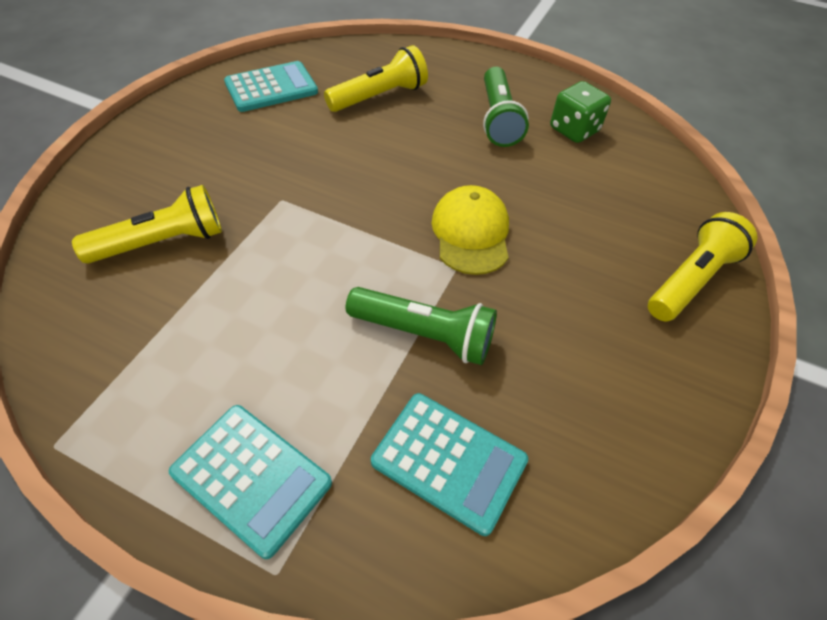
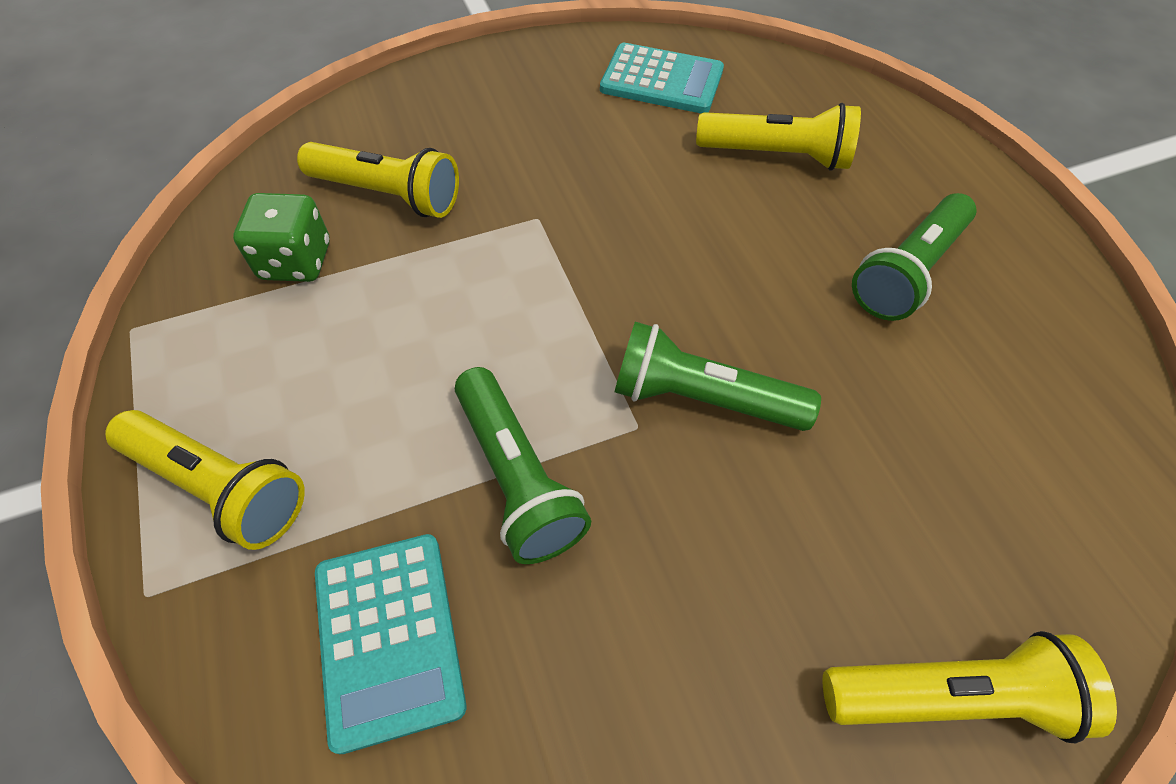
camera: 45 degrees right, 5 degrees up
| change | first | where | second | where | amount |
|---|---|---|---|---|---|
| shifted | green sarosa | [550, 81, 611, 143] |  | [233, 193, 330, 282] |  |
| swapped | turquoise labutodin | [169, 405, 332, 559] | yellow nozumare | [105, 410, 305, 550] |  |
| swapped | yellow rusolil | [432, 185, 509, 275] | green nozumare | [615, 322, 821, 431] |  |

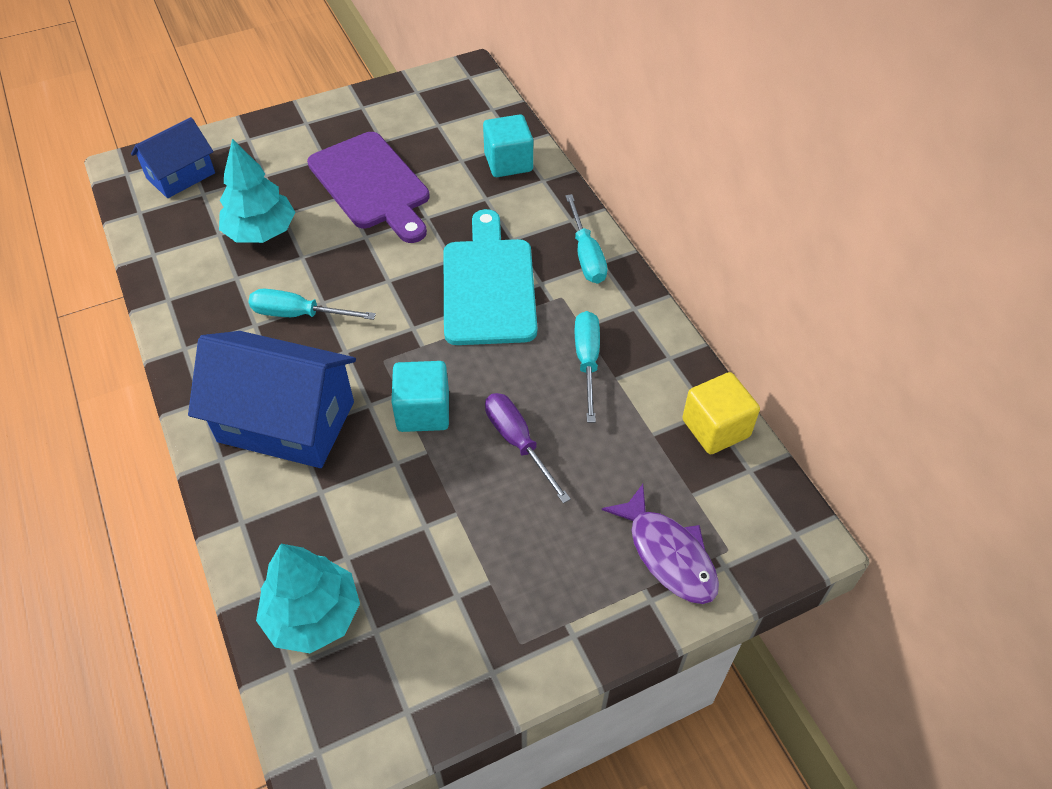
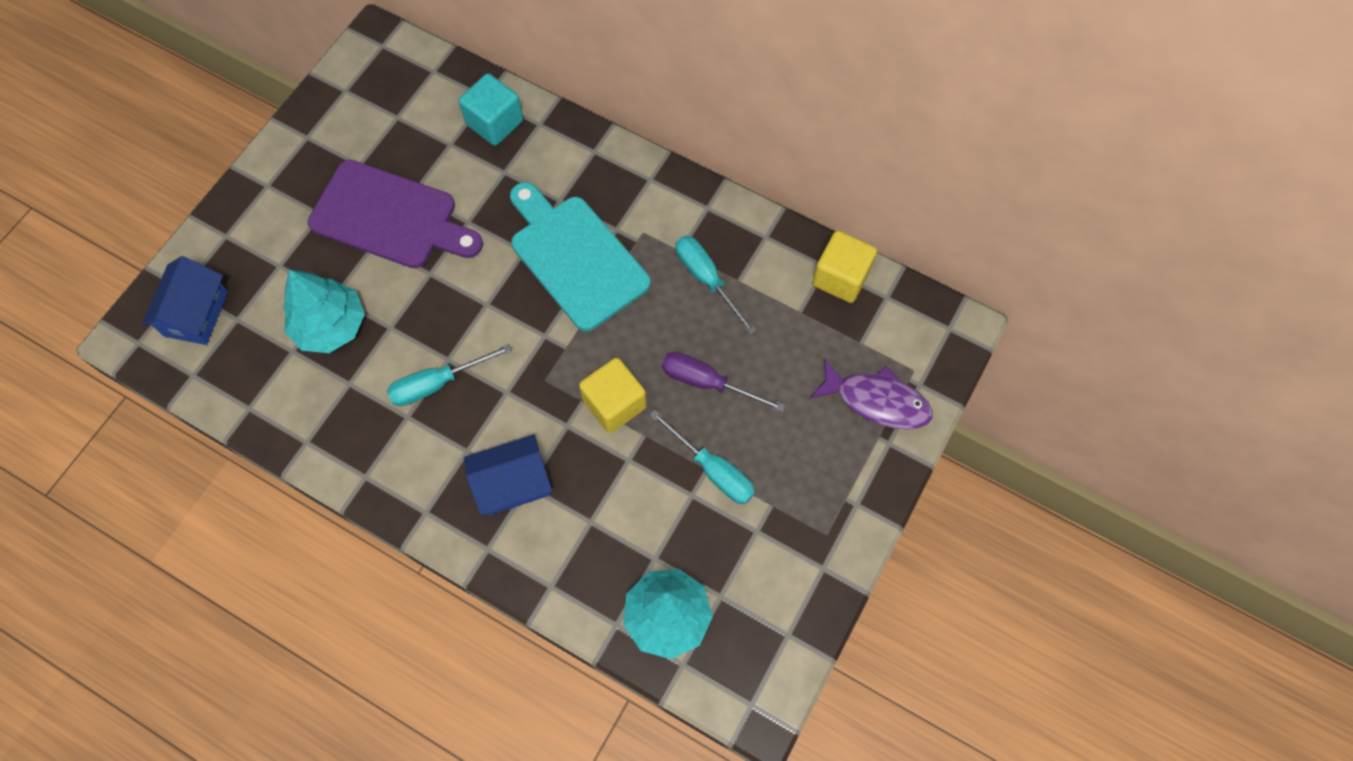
camera: 35 degrees left, 15 degrees up
| change | first | where | second | where | amount |
|---|---|---|---|---|---|
| shifted | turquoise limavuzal | [565, 194, 607, 284] |  | [650, 410, 755, 504] |  |
| repainted | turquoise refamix | [392, 361, 449, 432] | yellow refamix | [579, 358, 647, 433] |  |
| scaled | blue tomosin | [188, 331, 356, 468] |  | [464, 434, 552, 516] | x0.60 |

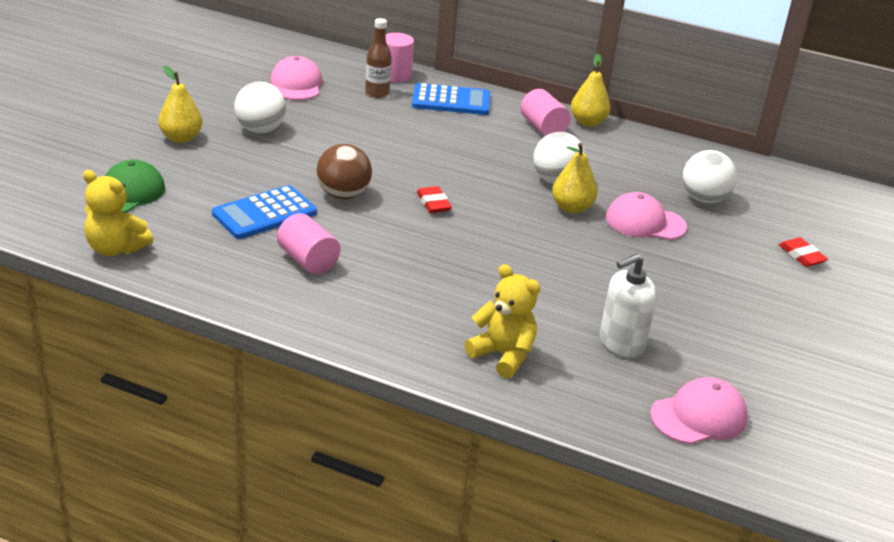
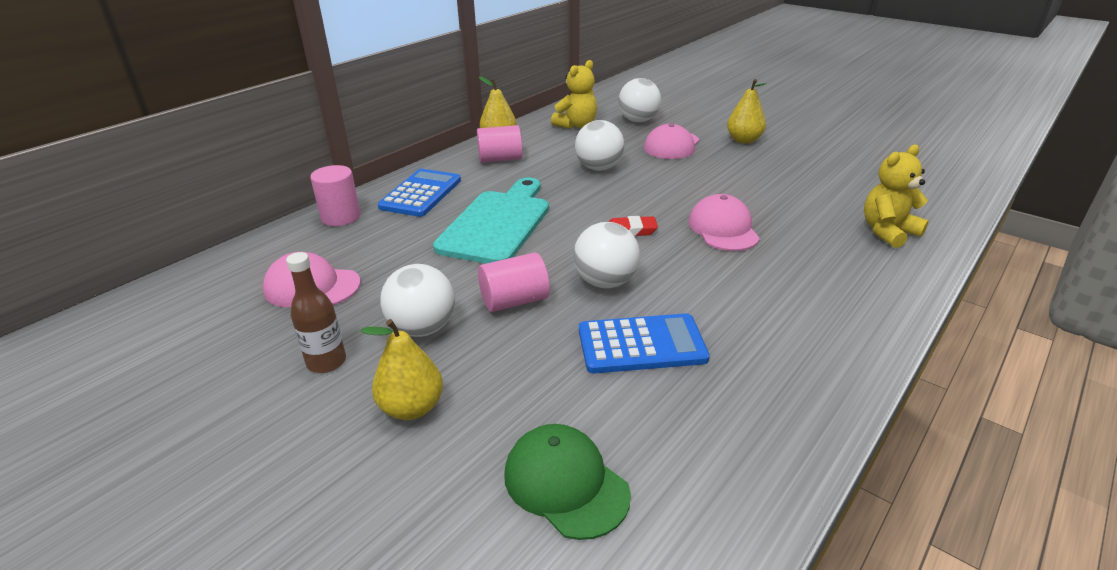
camera: 70 degrees left, 0 degrees up
| change | first | where | second | where | amount |
|---|---|---|---|---|---|
| gone | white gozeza | [600, 254, 657, 358] |  |  |  |
| gone | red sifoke | [779, 238, 828, 267] |  |  |  |
| new |  |  | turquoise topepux | [433, 177, 549, 263] |  |
| shifted | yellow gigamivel | [83, 170, 153, 256] |  | [551, 60, 597, 129] |  |
| shifted | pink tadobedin | [277, 213, 340, 274] |  | [478, 252, 550, 312] |  |
| shifted | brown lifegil | [365, 18, 392, 98] |  | [286, 252, 346, 373] |  |
| shifted | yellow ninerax | [552, 143, 597, 214] |  | [727, 79, 766, 144] |  |
| shifted | pink rusolil | [650, 377, 747, 444] |  | [688, 194, 760, 251] |  |
| repainted | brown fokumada | [316, 144, 372, 199] | white fokumada | [573, 222, 640, 288] |  |
| rotated | blue labutodin | [212, 185, 317, 239] |  | [579, 313, 710, 373] | 75 degrees counterclockwise |

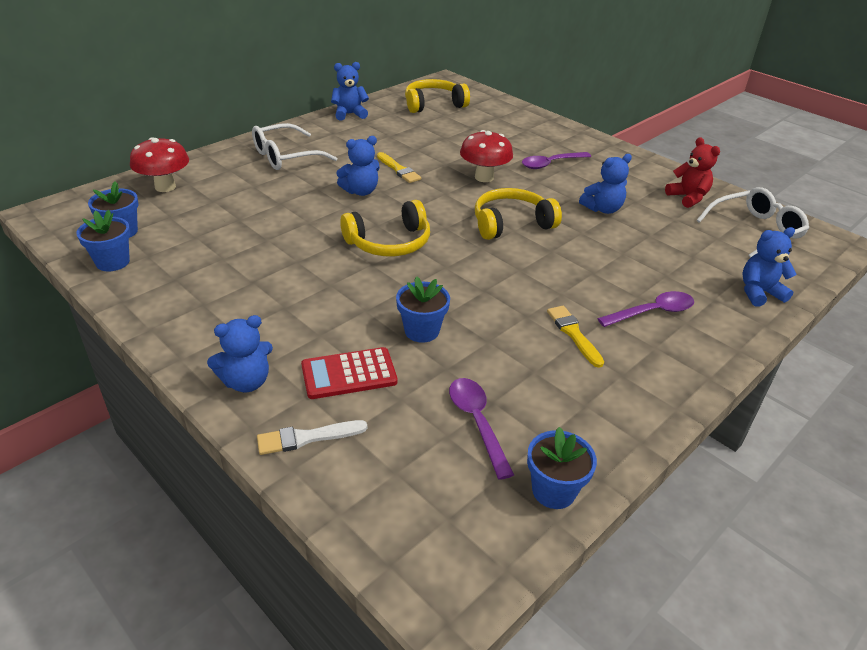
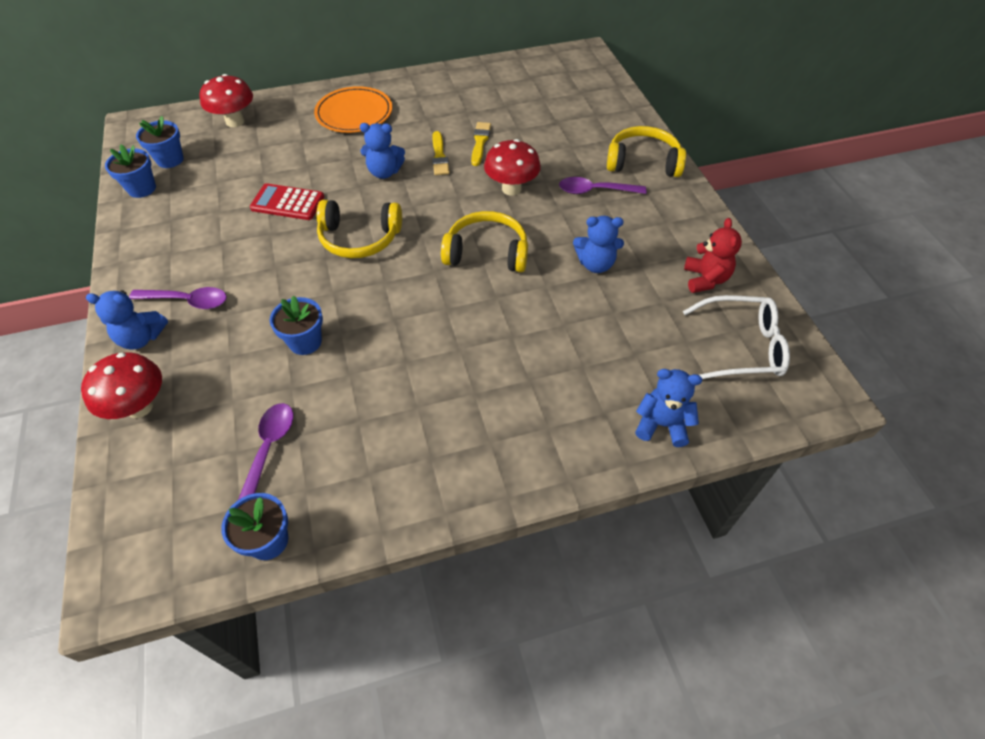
camera: 30 degrees right, 15 degrees up
| change | first | where | second | where | amount |
|---|---|---|---|---|---|
| gone | blue gigamivel | [331, 62, 369, 121] |  |  |  |
| shifted | red labutodin | [301, 347, 397, 399] |  | [250, 183, 324, 220] |  |
| shifted | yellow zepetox | [405, 79, 470, 113] |  | [607, 126, 686, 177] |  |
| shifted | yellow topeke | [547, 306, 604, 368] |  | [471, 122, 491, 166] |  |
| shifted | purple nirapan | [597, 291, 694, 327] |  | [129, 287, 227, 309] |  |
| swapped | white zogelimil | [252, 123, 337, 170] | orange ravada | [314, 86, 392, 133] |  |
| swapped | white topeke | [257, 420, 367, 455] | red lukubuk | [81, 352, 162, 419] |  |

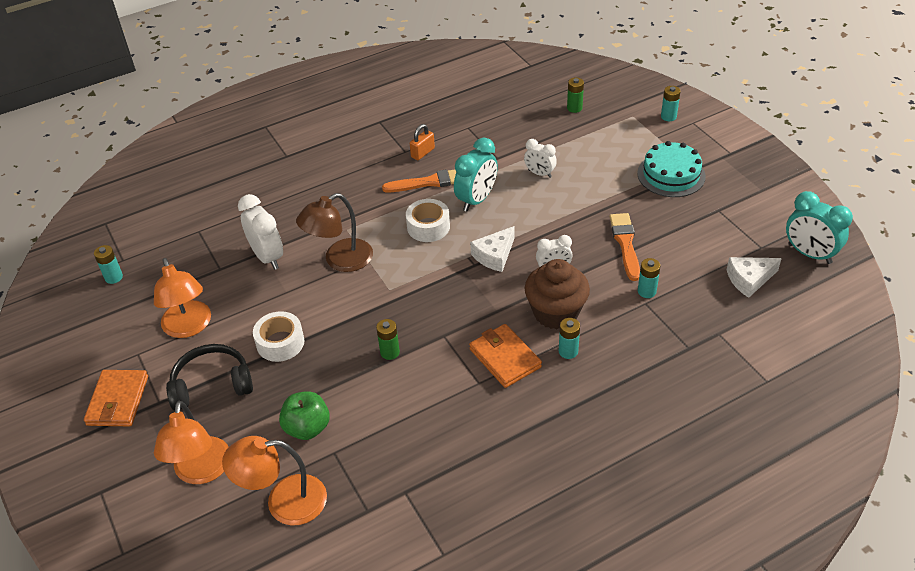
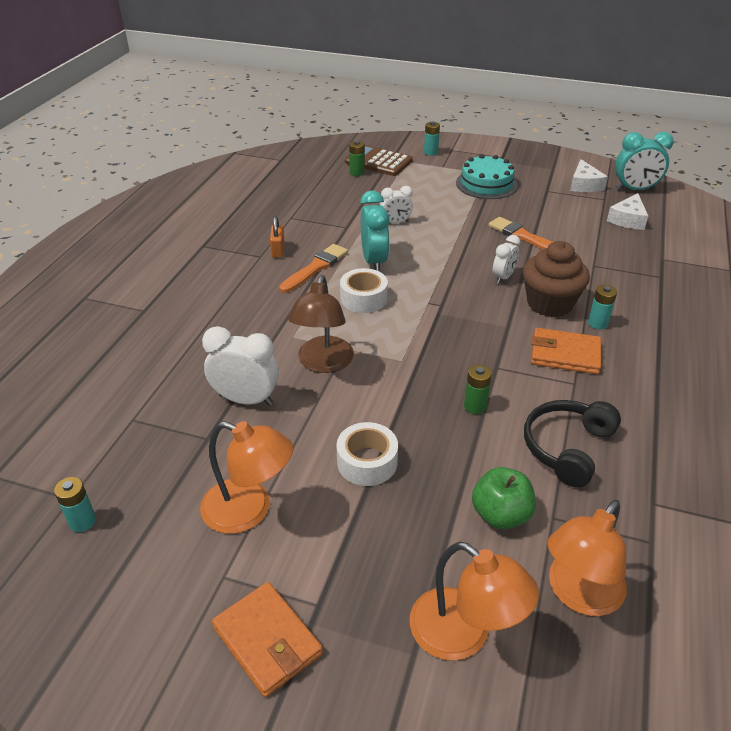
camera: 45 degrees left, 5 degrees down
| change | first | where | second | where | amount |
|---|---|---|---|---|---|
| gone | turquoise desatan | [638, 258, 660, 298] |  |  |  |
| new |  |  | brown labutodin | [345, 145, 413, 176] |  |
| shifted | black zepetox | [166, 344, 253, 410] |  | [524, 400, 621, 487] |  |
| shifted | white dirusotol | [470, 226, 515, 272] |  | [570, 159, 608, 192] |  |

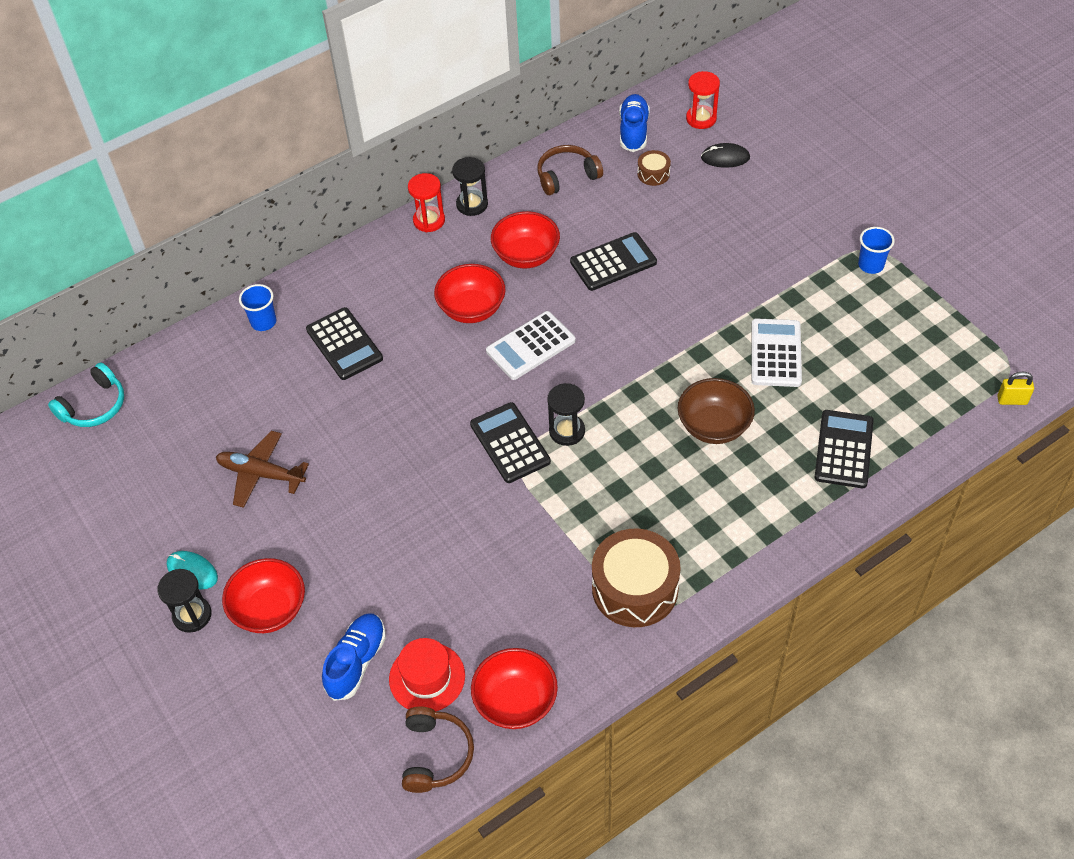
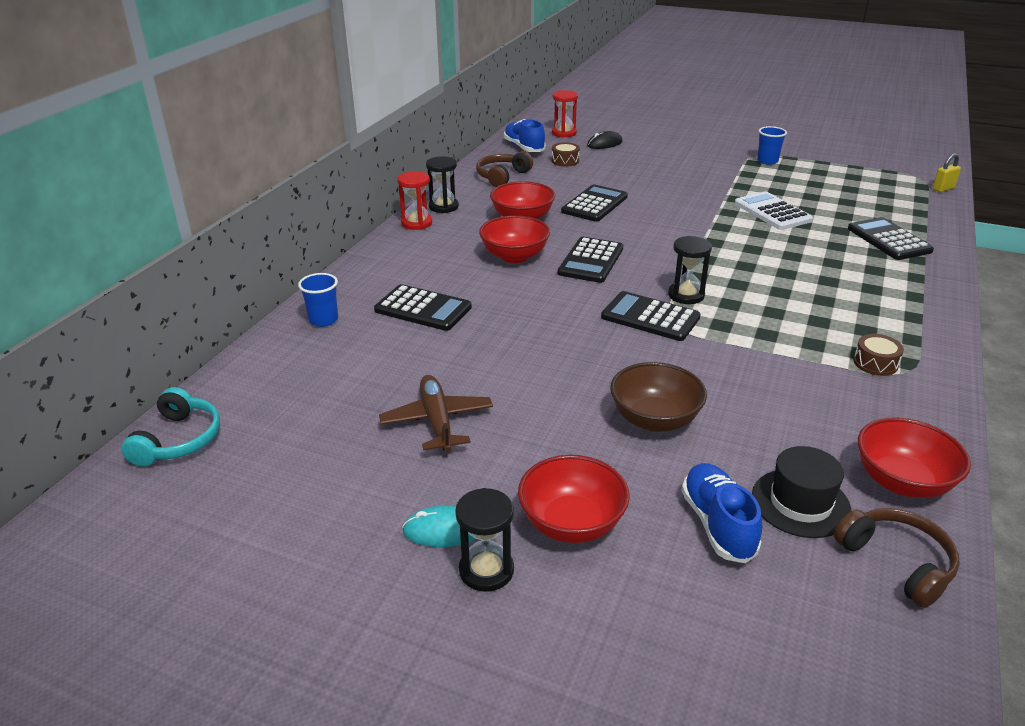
camera: 35 degrees left, 20 degrees down
| change | first | where | second | where | amount |
|---|---|---|---|---|---|
| shifted | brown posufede | [678, 378, 755, 444] |  | [610, 362, 707, 432] |  |
| repainted | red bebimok | [389, 638, 465, 711] | black bebimok | [752, 446, 851, 538] |  |
| repainted | white labutodin | [486, 311, 575, 380] | black labutodin | [558, 237, 623, 283] |  |
| rotated | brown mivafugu | [216, 431, 309, 508] |  | [379, 375, 493, 452] | 90 degrees clockwise |
| scaled | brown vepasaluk | [592, 528, 681, 627] |  | [854, 334, 904, 376] | x0.46 |

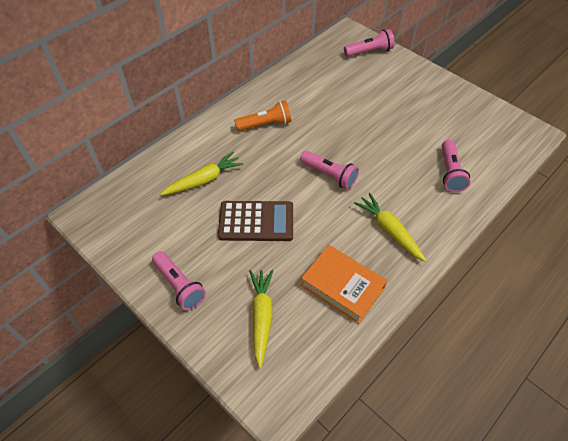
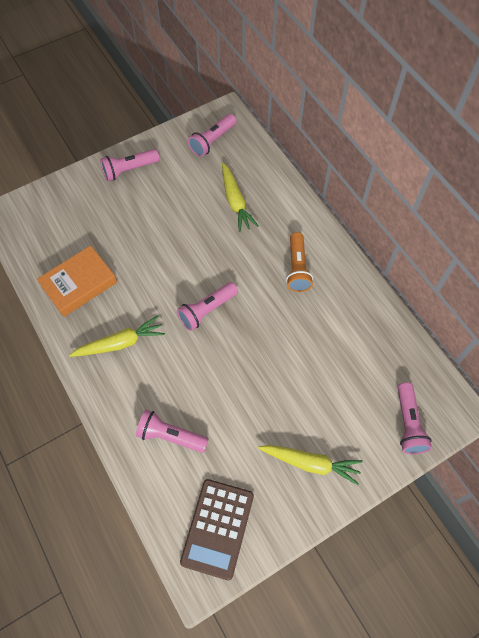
camera: 105 degrees right, 10 degrees up
| change | first | where | second | where | amount |
|---|---|---|---|---|---|
| new |  |  | pink nozumare | [188, 114, 237, 157] |  |
| shifted | brown labutodin | [218, 201, 293, 241] |  | [180, 479, 254, 581] |  |
| shifted | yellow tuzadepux | [249, 270, 273, 368] |  | [258, 445, 362, 485] |  |

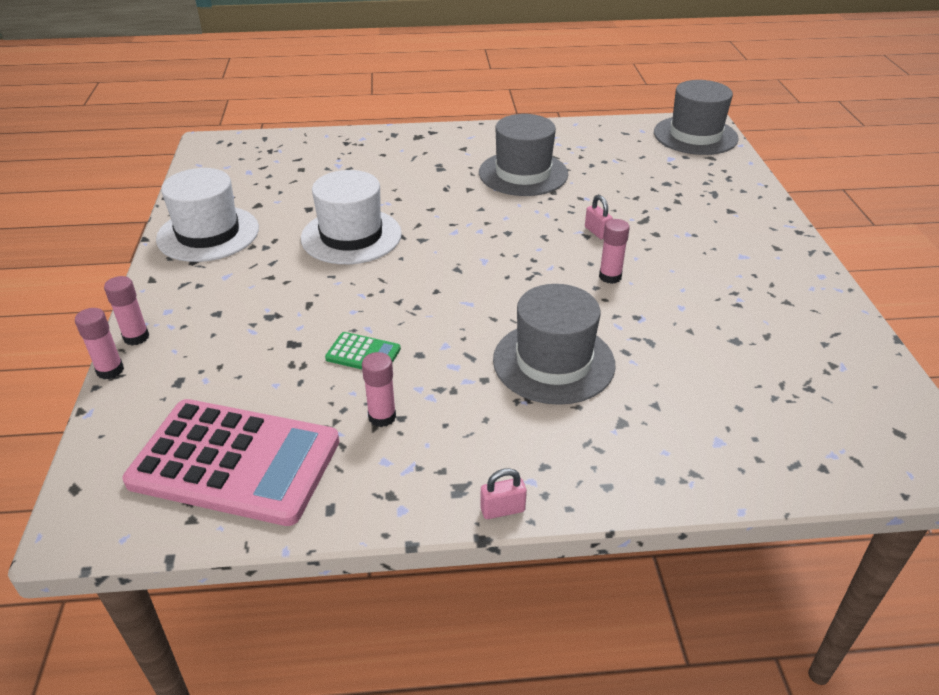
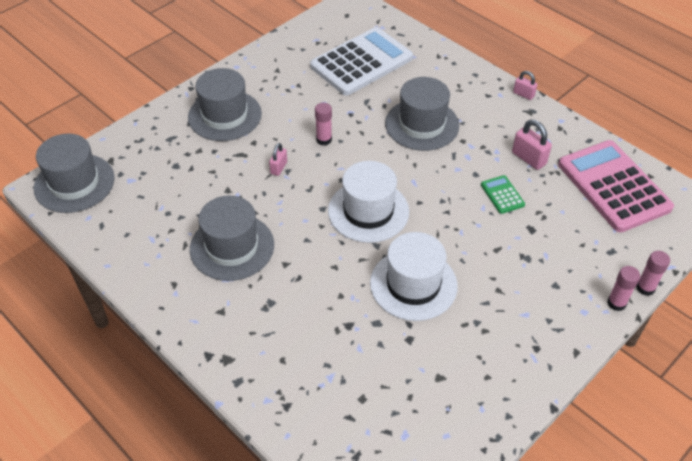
camera: 130 degrees left, 10 degrees up
| change | first | where | second | where | amount |
|---|---|---|---|---|---|
| new |  |  | grey bebimok | [188, 68, 262, 141] |  |
| new |  |  | white labutodin | [310, 27, 413, 95] |  |
| shifted | white bebimok | [156, 168, 259, 262] |  | [328, 161, 409, 243] |  |
| swapped | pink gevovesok | [362, 352, 396, 427] | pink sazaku | [512, 120, 552, 170] |  |

